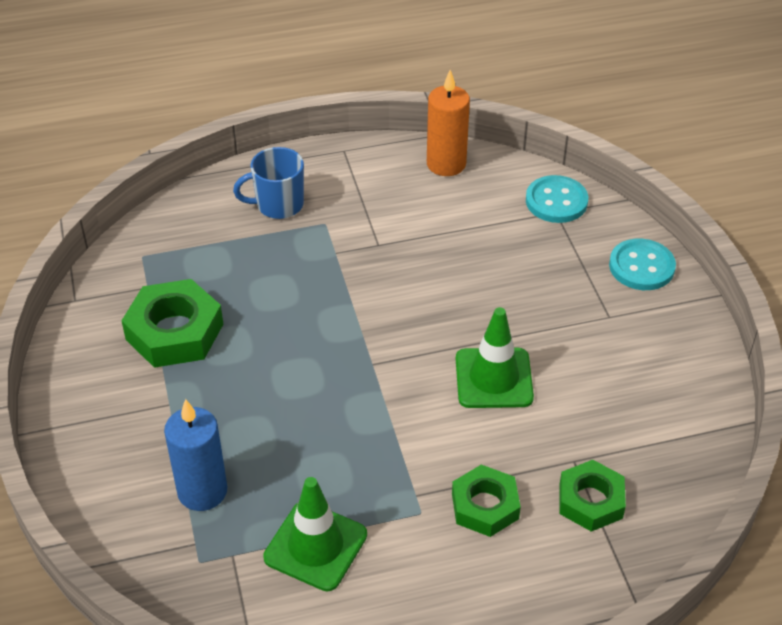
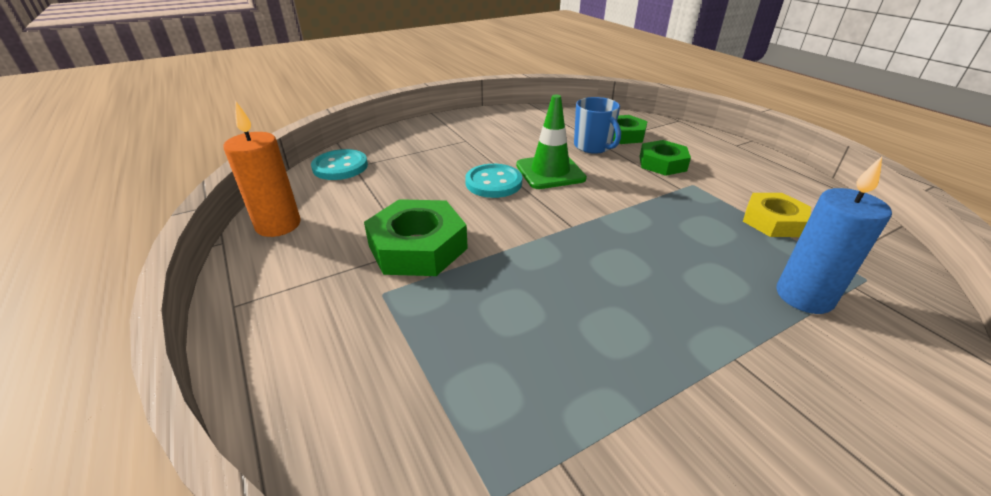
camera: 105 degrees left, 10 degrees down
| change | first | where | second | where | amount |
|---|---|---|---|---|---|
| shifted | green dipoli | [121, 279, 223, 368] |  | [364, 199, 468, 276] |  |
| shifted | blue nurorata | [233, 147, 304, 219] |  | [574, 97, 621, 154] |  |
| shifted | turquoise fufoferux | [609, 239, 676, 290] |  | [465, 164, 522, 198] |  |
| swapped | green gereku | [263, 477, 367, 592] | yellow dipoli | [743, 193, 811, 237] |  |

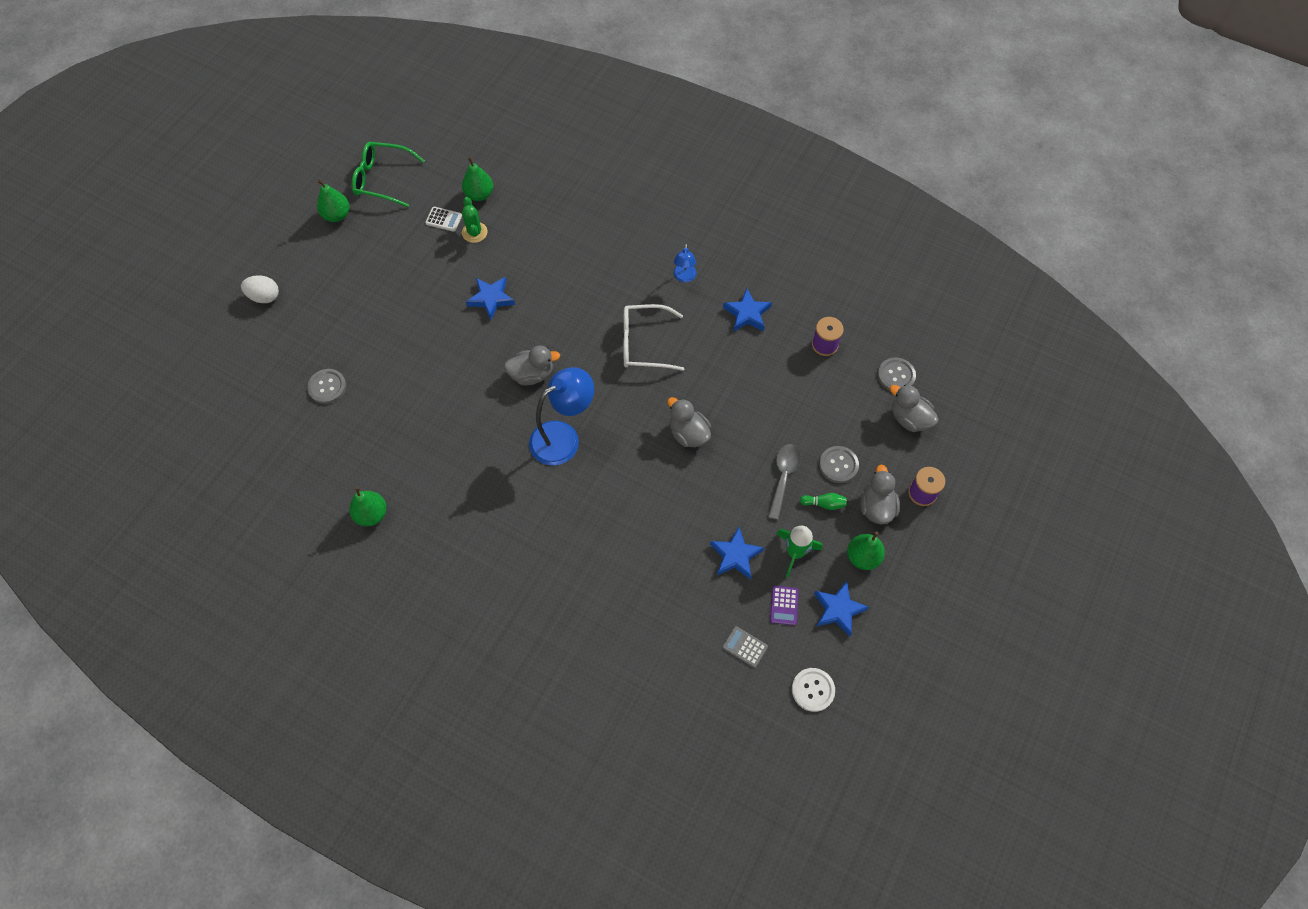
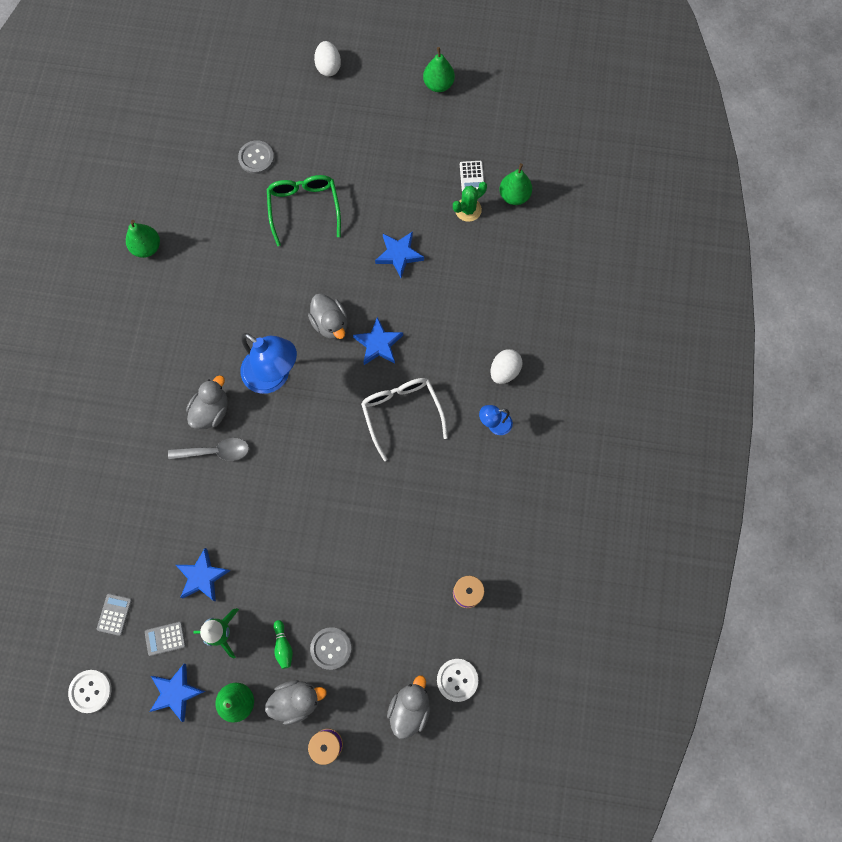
camera: 70 degrees right, 10 degrees up
| change | first | where | second | where | amount |
|---|---|---|---|---|---|
| new |  |  | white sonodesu | [491, 349, 523, 384] |  |
| shifted | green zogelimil | [352, 142, 425, 207] |  | [267, 175, 341, 246] |  |
| shifted | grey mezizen | [667, 397, 711, 447] |  | [186, 375, 228, 429] |  |
| shifted | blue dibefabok | [723, 288, 772, 331] |  | [353, 317, 403, 365] |  |
| shifted | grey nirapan | [768, 444, 801, 520] |  | [168, 438, 249, 461] |  |
| repainted | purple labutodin | [770, 586, 799, 625] | grey labutodin | [145, 622, 186, 656] |  |
| repainted | grey fufoferux | [878, 357, 916, 390] | white fufoferux | [437, 659, 478, 702] |  |

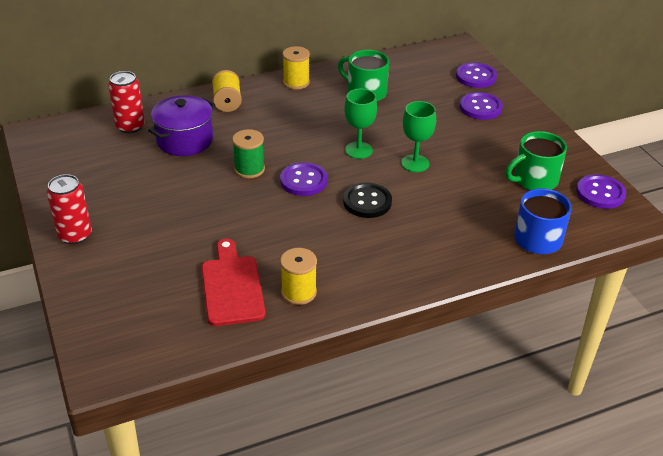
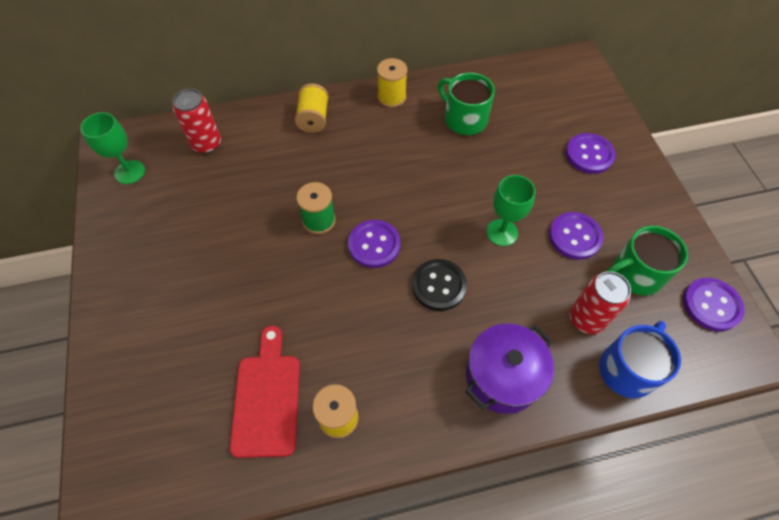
camera: 10 degrees right, 20 degrees up
| change | first | where | second | where | amount |
|---|---|---|---|---|---|
| shifted | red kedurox | [47, 174, 92, 245] |  | [570, 271, 631, 334] |  |
| shifted | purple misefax | [148, 95, 215, 156] |  | [465, 323, 554, 414] |  |
| shifted | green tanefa | [344, 89, 377, 159] |  | [80, 112, 145, 184] |  |
| shifted | purple fufoferux | [456, 62, 497, 88] |  | [549, 212, 603, 260] |  |

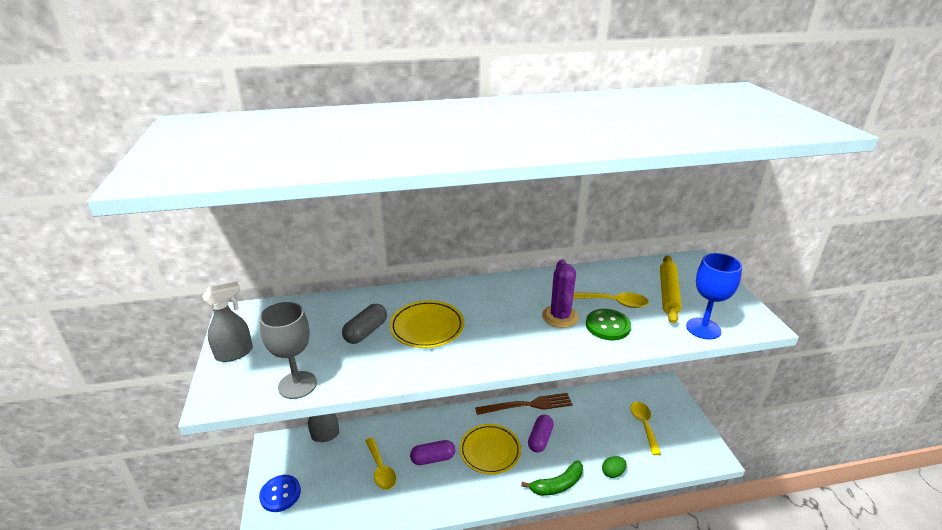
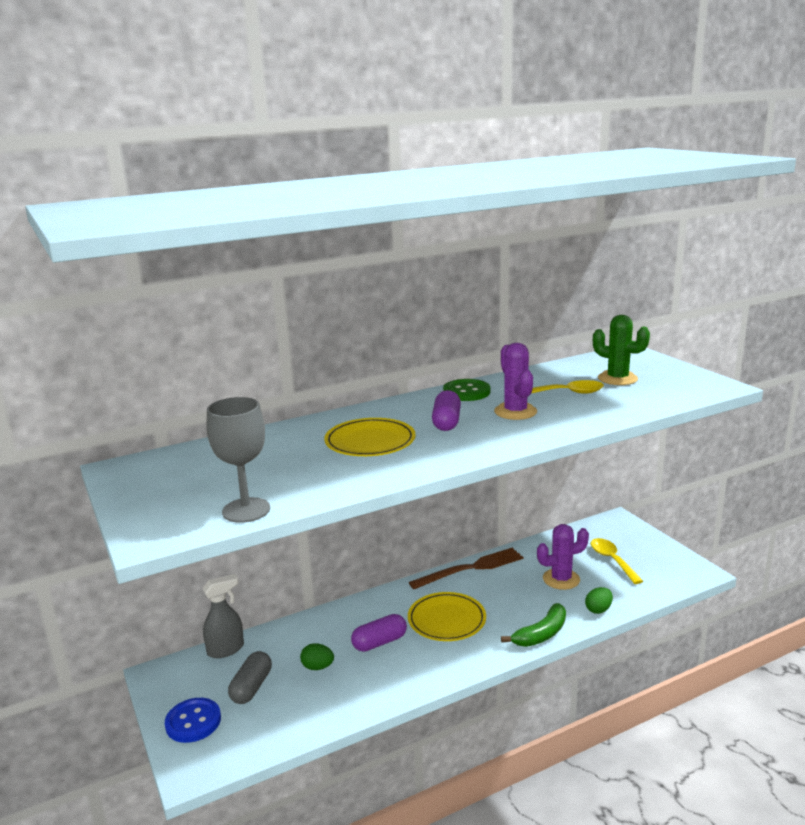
camera: 15 degrees left, 10 degrees down
| change | first | where | second | where | amount |
|---|---|---|---|---|---|
| gone | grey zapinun | [202, 282, 253, 362] |  |  |  |
| gone | blue tanefa | [686, 253, 742, 340] |  |  |  |
| new |  |  | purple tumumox | [537, 524, 589, 590] |  |
| shifted | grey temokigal | [342, 304, 387, 344] |  | [228, 651, 272, 704] |  |
| shifted | purple temokigal | [528, 415, 554, 452] |  | [432, 390, 461, 431] |  |
| shifted | green fufoferux | [586, 309, 631, 341] |  | [443, 379, 490, 401] |  |
| swapped | yellow nirapan | [365, 438, 396, 490] | green sonodesu | [300, 643, 334, 670] |  |
| swapped | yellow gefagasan | [660, 255, 682, 324] | green tumumox | [593, 315, 650, 385] |  |

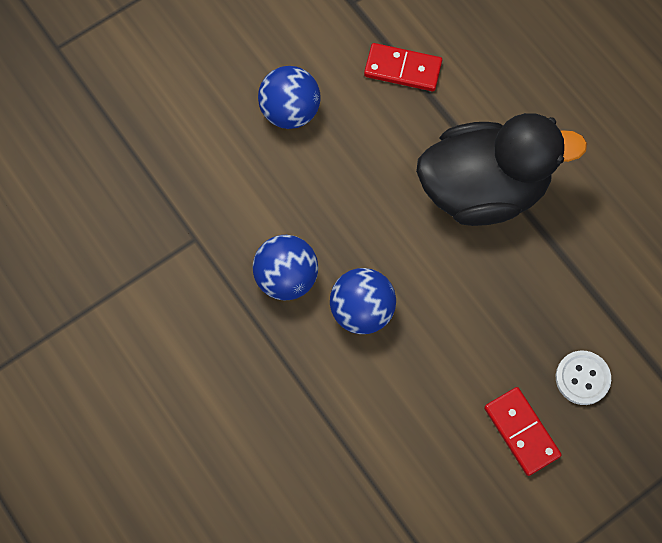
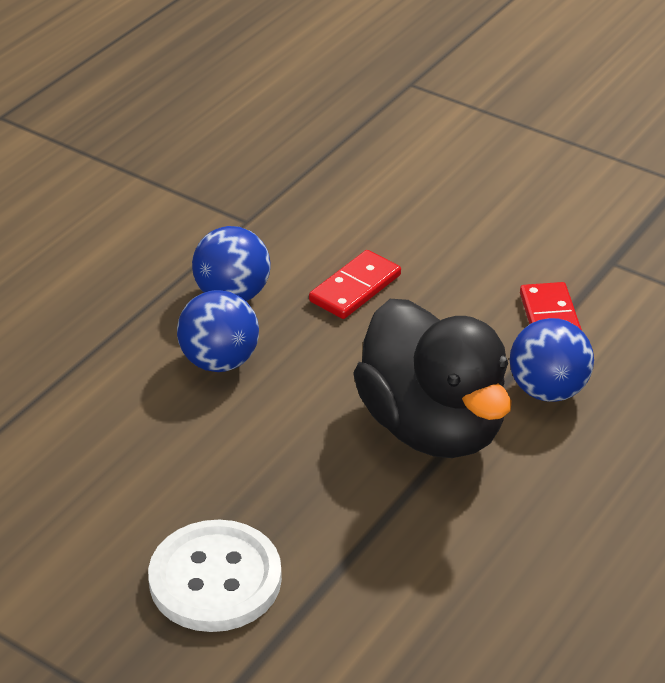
camera: 70 degrees right, 30 degrees down
| change | first | where | second | where | amount |
|---|---|---|---|---|---|
| shifted | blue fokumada | [258, 66, 321, 129] |  | [510, 318, 594, 402] |  |
| shifted | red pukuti | [484, 387, 561, 476] |  | [309, 250, 401, 319] |  |
| scaled | white fufoferux | [556, 351, 611, 405] |  | [148, 520, 282, 632] | x1.73 |

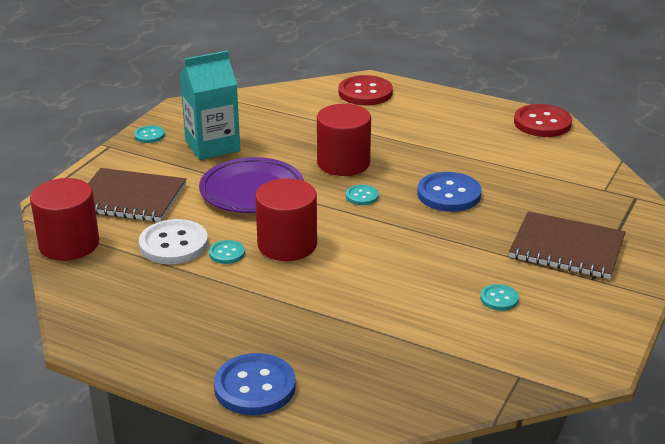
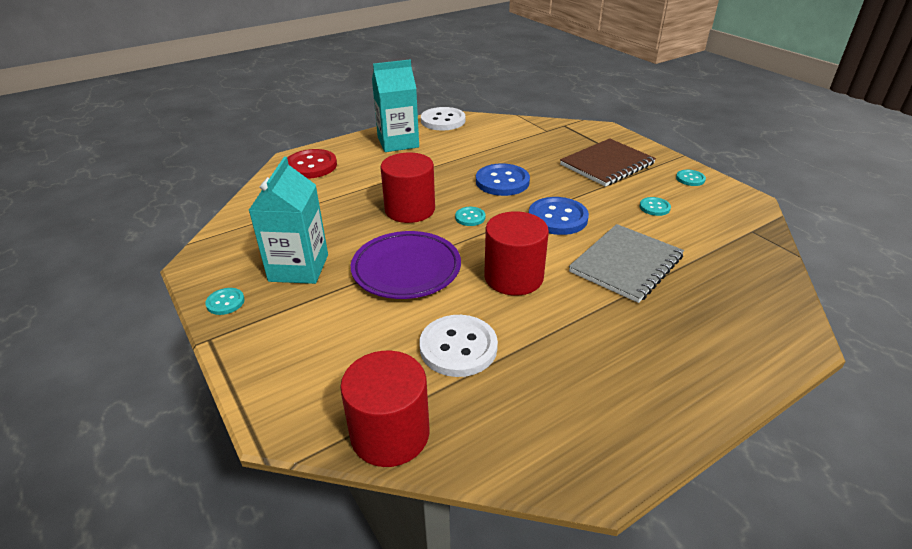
camera: 60 degrees left, 5 degrees up
| change | first | where | second | where | amount |
|---|---|---|---|---|---|
| gone | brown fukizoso | [88, 168, 186, 222] |  |  |  |
| new |  |  | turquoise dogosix | [372, 60, 419, 152] |  |
| new |  |  | grey fukizoso | [569, 224, 684, 303] |  |
| shifted | turquoise fufoferux | [209, 240, 245, 264] |  | [676, 170, 706, 186] |  |
| shifted | blue fufoferux | [214, 353, 296, 415] |  | [529, 197, 589, 235] |  |
| repainted | red fufoferux | [514, 104, 572, 137] | white fufoferux | [421, 107, 466, 131] |  |

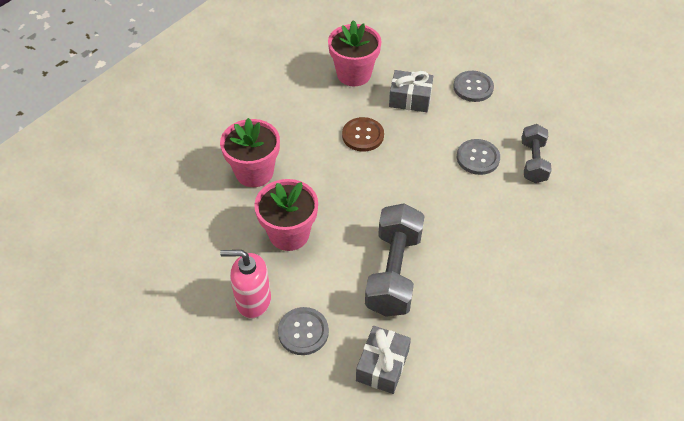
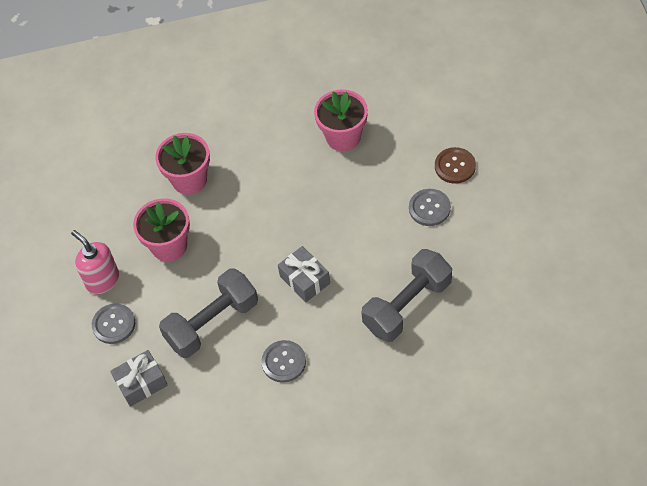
camera: 45 degrees right, 5 degrees up
| change | first | where | second | where | amount |
|---|---|---|---|---|---|
| shifted | brown fufoferux | [342, 117, 384, 152] |  | [435, 147, 476, 184] |  |
| shifted | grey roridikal | [389, 70, 433, 112] |  | [278, 246, 330, 302] |  |
| shifted | grey fufoferux | [457, 139, 500, 175] |  | [261, 340, 306, 383] |  |
| scaled | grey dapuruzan | [522, 124, 552, 183] |  | [361, 249, 452, 342] | x1.64 |

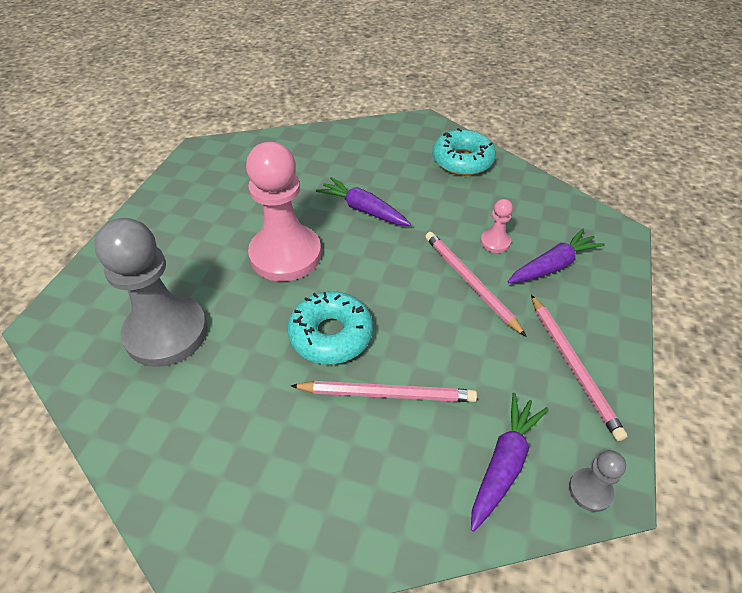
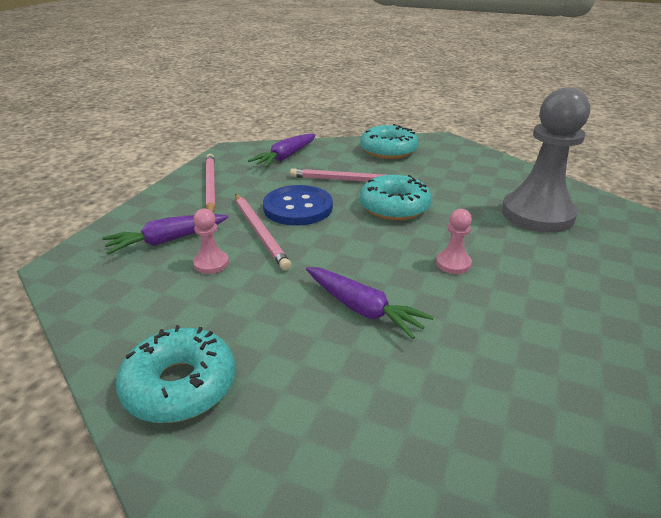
camera: 175 degrees left, 15 degrees down
| change | first | where | second | where | amount |
|---|---|---|---|---|---|
| gone | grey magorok | [569, 450, 626, 512] |  |  |  |
| new |  |  | blue fufoferux | [263, 185, 333, 226] |  |
| new |  |  | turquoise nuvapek | [360, 124, 419, 159] |  |
| scaled | pink magorok | [246, 142, 321, 281] |  | [436, 209, 472, 274] | x0.42 |

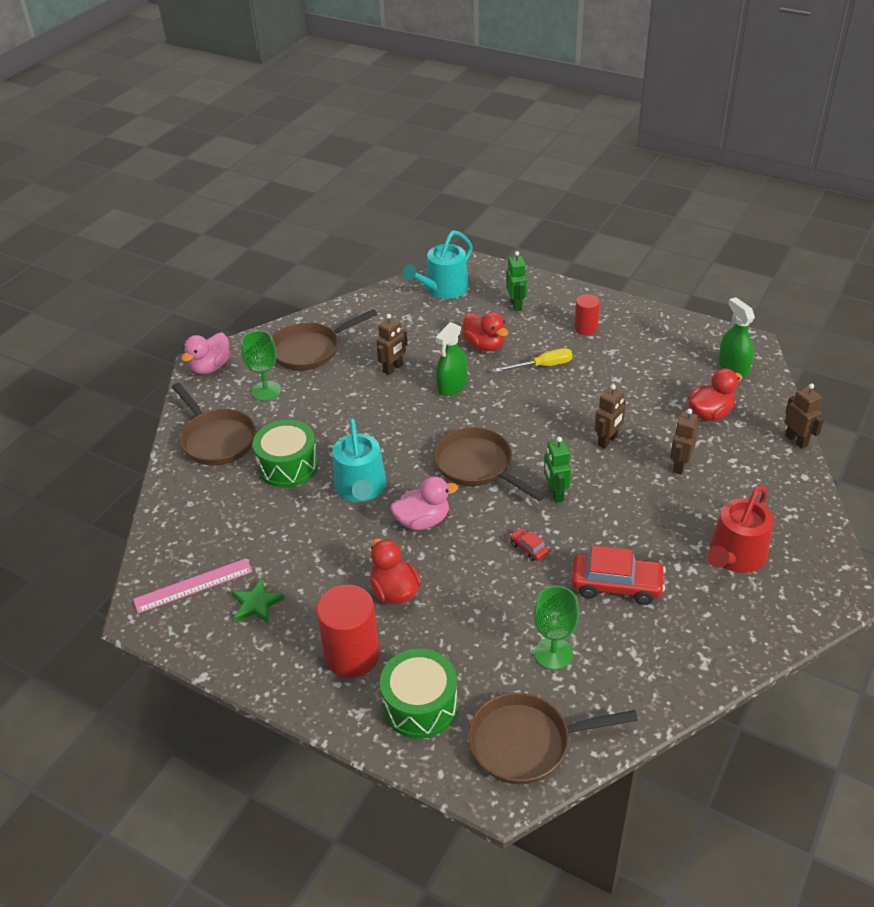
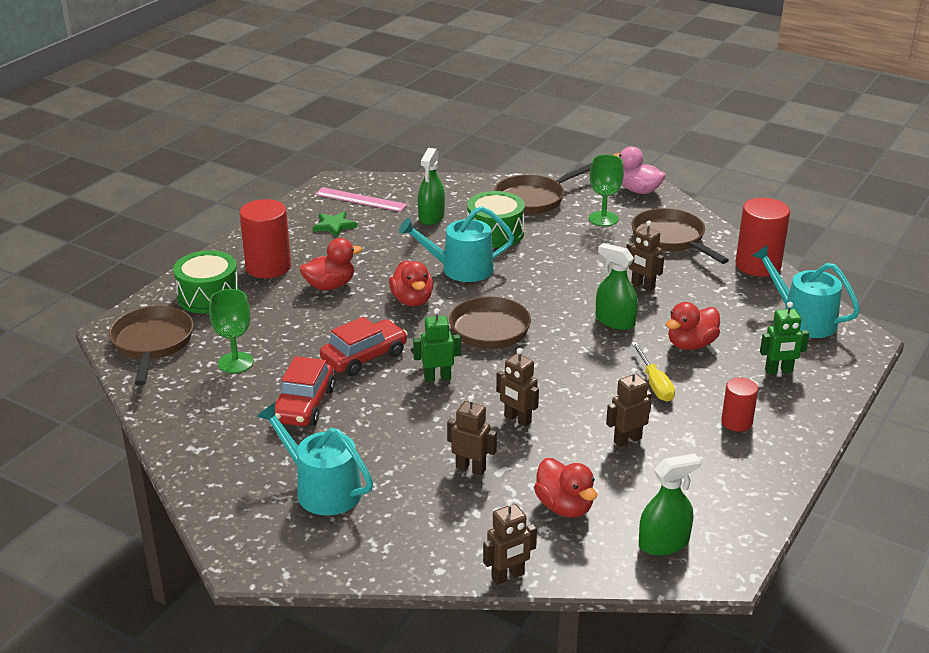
camera: 90 degrees right, 10 degrees down
| change | first | where | second | where | amount |
|---|---|---|---|---|---|
| new |  |  | green zapinun | [418, 148, 445, 225] |  |
| new |  |  | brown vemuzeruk | [606, 368, 652, 447] |  |
| new |  |  | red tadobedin | [736, 198, 790, 277] |  |
| repainted | pink mezizen | [391, 476, 458, 530] | red mezizen | [389, 260, 433, 306] |  |
| repainted | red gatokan | [707, 485, 774, 573] | turquoise gatokan | [257, 403, 373, 516] |  |
| rotated | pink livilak | [133, 558, 253, 614] |  | [315, 187, 407, 212] | 45 degrees counterclockwise |
| scaled | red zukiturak | [510, 528, 549, 561] |  | [320, 317, 408, 376] | x2.12 |

